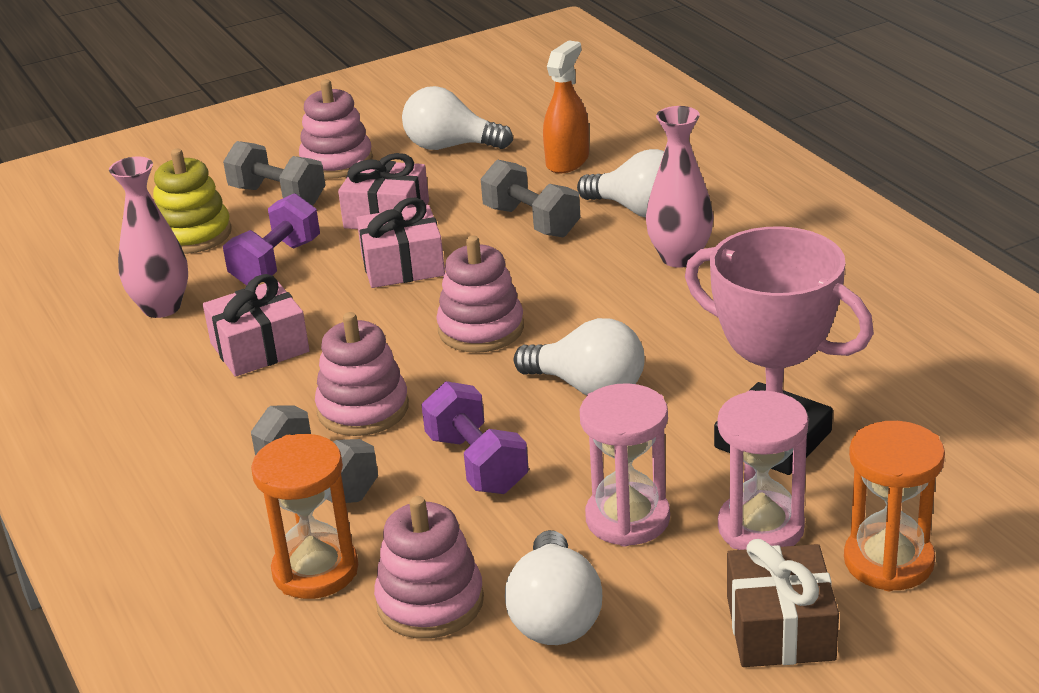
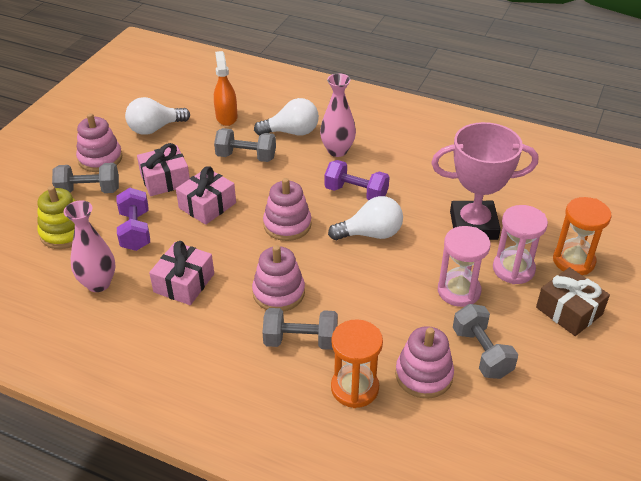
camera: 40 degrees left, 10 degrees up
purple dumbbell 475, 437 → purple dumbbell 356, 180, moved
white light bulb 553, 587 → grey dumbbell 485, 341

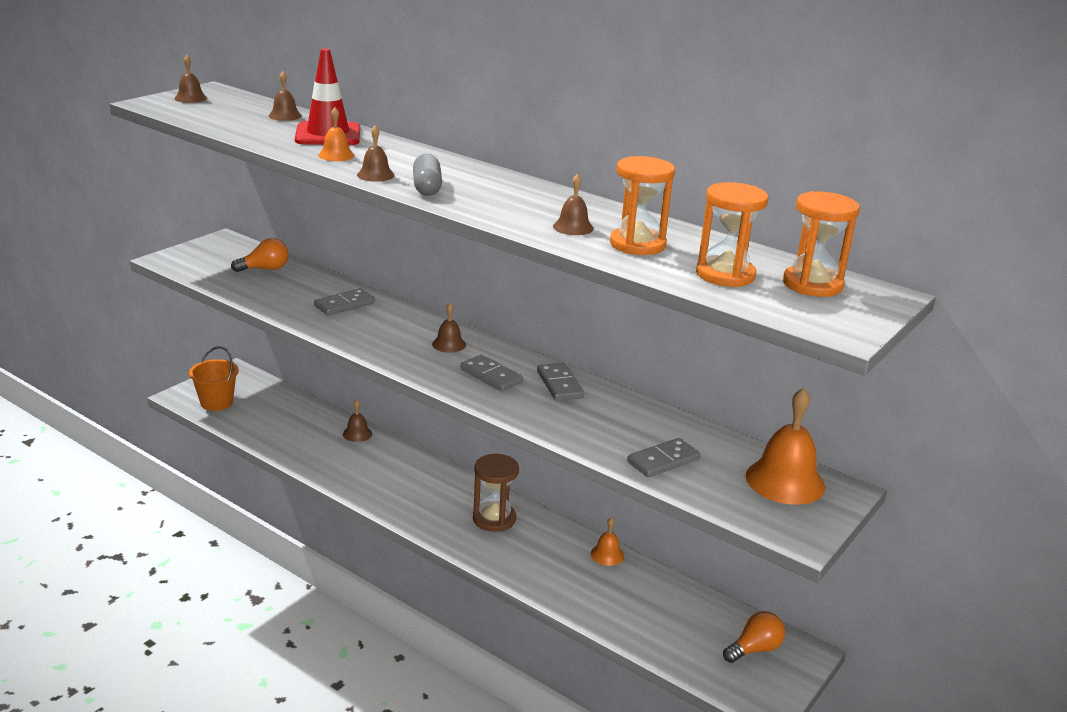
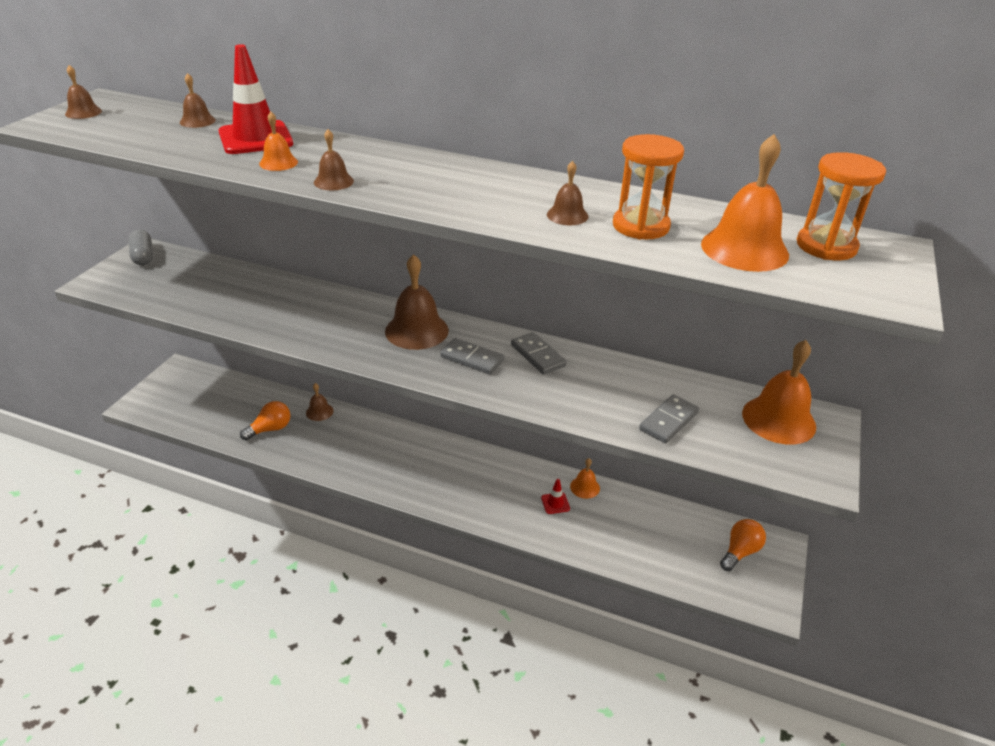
camera: 15 degrees left, 10 degrees up
grey capsule 427, 175 → grey capsule 141, 247, moved
orange light bulb 260, 255 → orange light bulb 265, 420, moved
brown bell 449, 328 → brown bell 417, 302, x1.94
- → red traffic cone 555, 496
orange hourglass 732, 234 → orange bell 745, 203
orange bucket 214, 378 → -
grey domino 344, 302 → -
brown hourglass 496, 493 → -

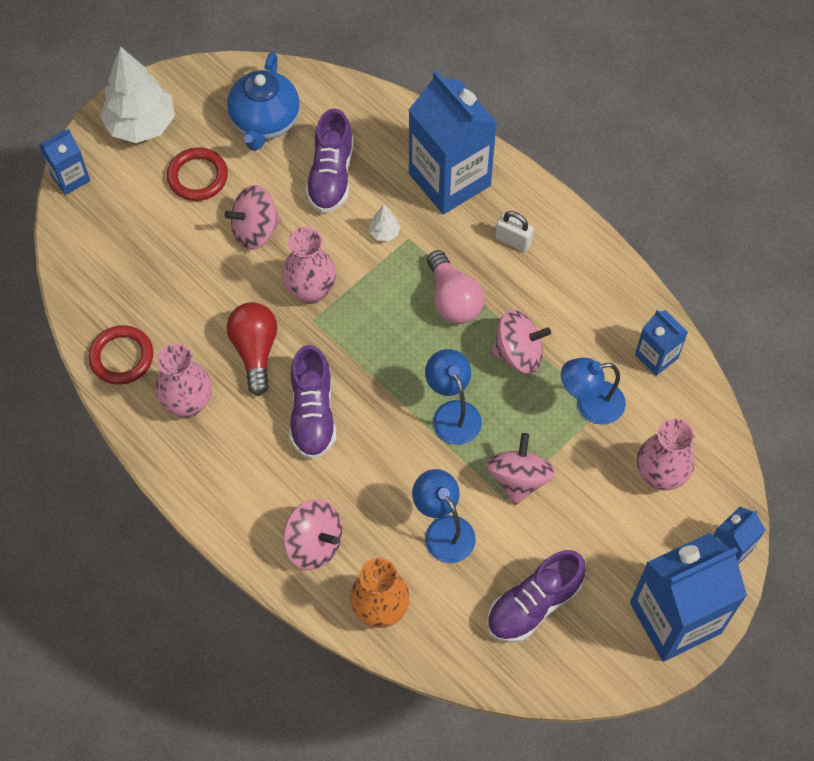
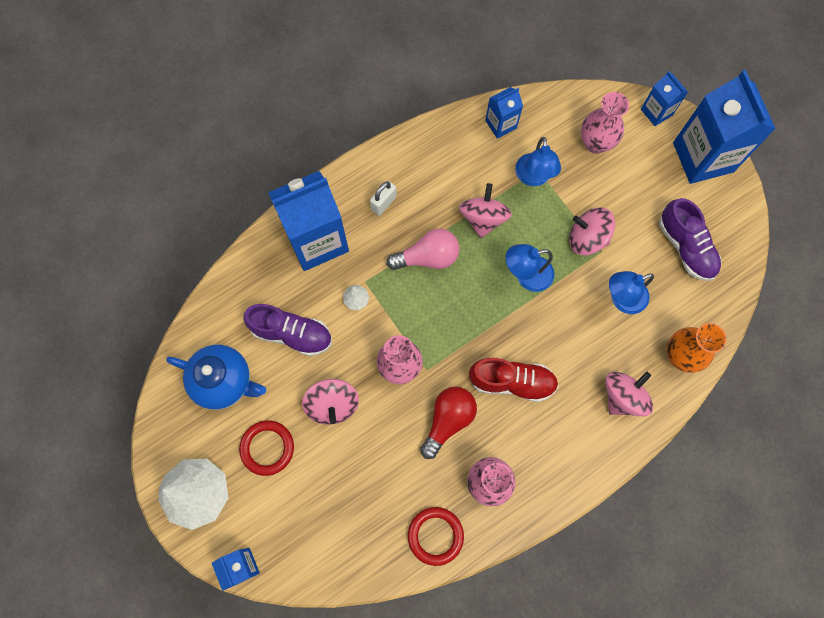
camera: 80 degrees left, 10 degrees up
red light bulb 252, 349 → red light bulb 448, 423, 120 degrees clockwise
purple shoe 312, 402 → red shoe 513, 380

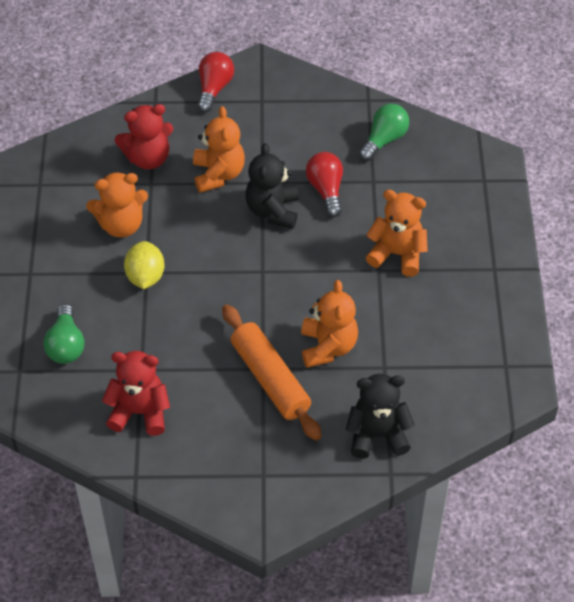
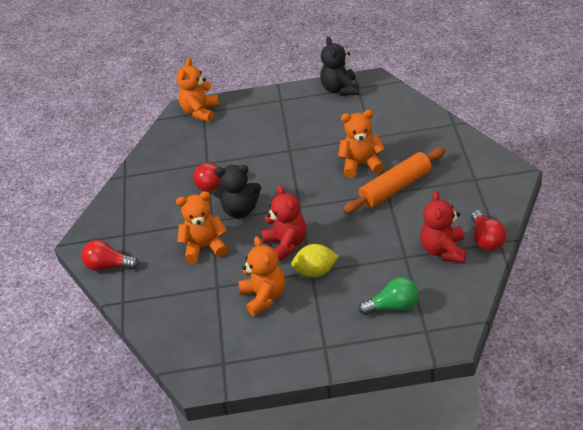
camera: 90 degrees left, 10 degrees down
orange teddy bear 397, 233 → orange teddy bear 197, 90, moved
red teddy bear 143, 136 → red teddy bear 283, 223, moved
black teddy bear 380, 416 → black teddy bear 339, 66, moved
- → red light bulb 489, 230
green light bulb 384, 132 → -

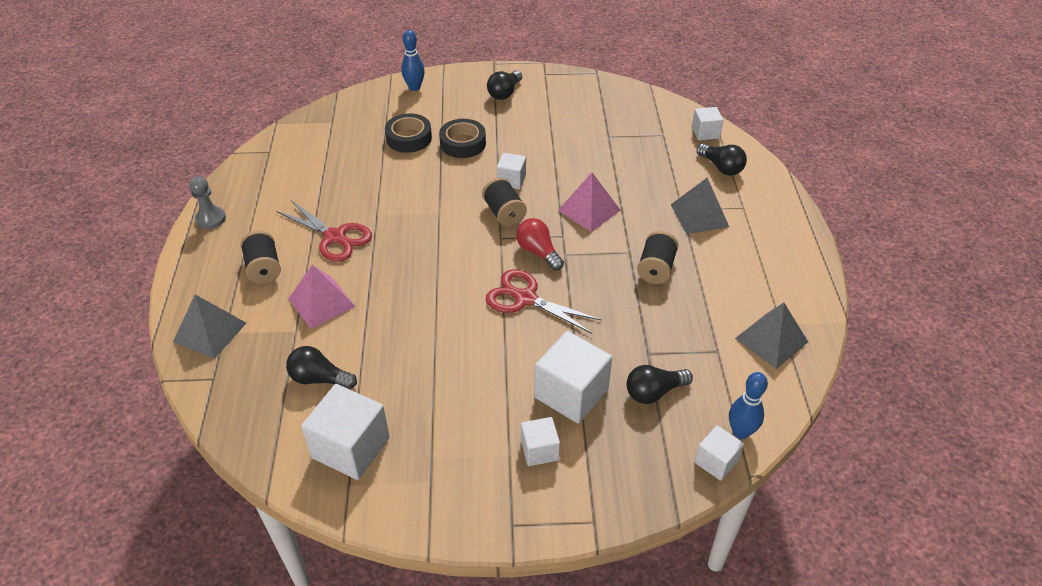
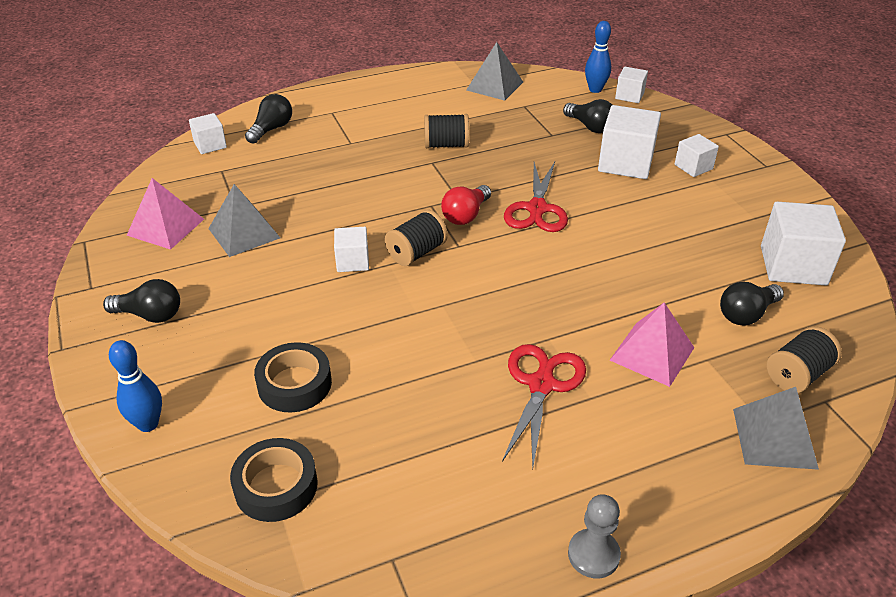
camera: 110 degrees left, 5 degrees down
pink pyramid 589, 202 → pink pyramid 165, 214, moved
grey pyramid 700, 205 → grey pyramid 244, 220, moved
black tape 462, 138 → black tape 274, 480, moved
black light bulb 321, 367 → black light bulb 752, 304, 60 degrees clockwise
black spool 261, 257 → black spool 804, 359, moved

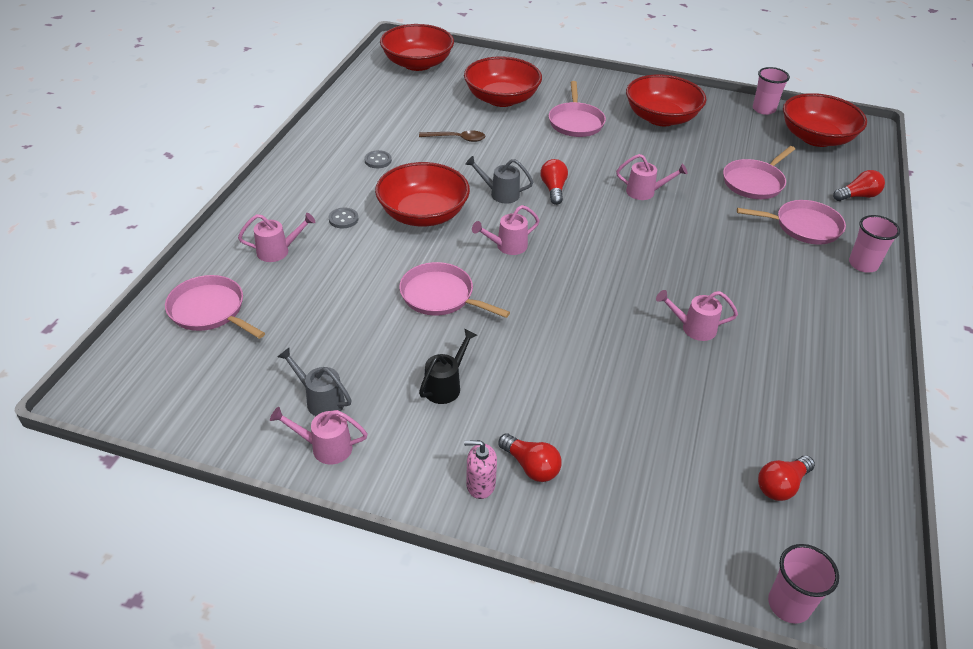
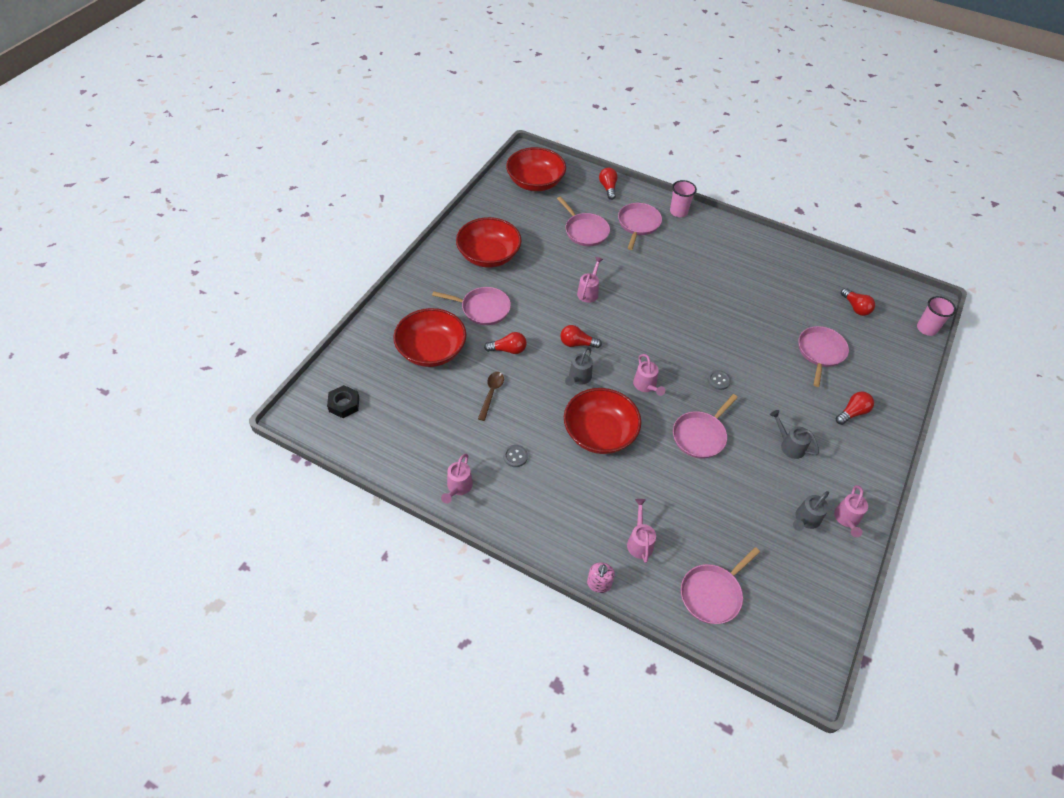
camera: 80 degrees left, 10 degrees up
red bowl 417, 47 → black nut 343, 401
pink watering can 697, 315 → pink watering can 457, 479, moved
- → red light bulb 505, 343
pink soap dispenser 480, 469 → pink soap dispenser 601, 578, moved
grey button 343, 218 → grey button 719, 380, moved
black watering can 448, 366 → grey watering can 794, 434
- → pink pan 823, 356
pink cup 771, 91 → -

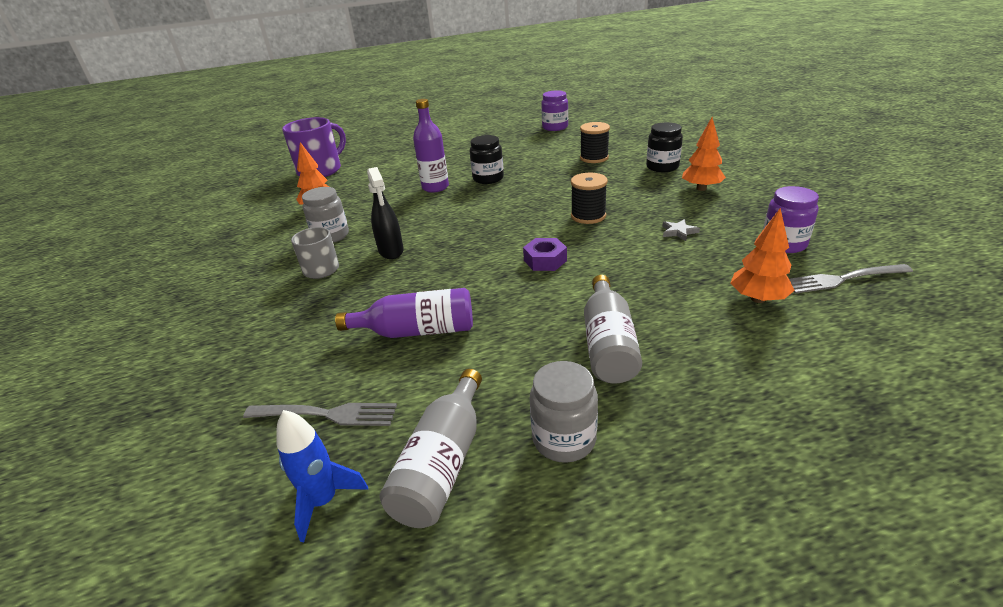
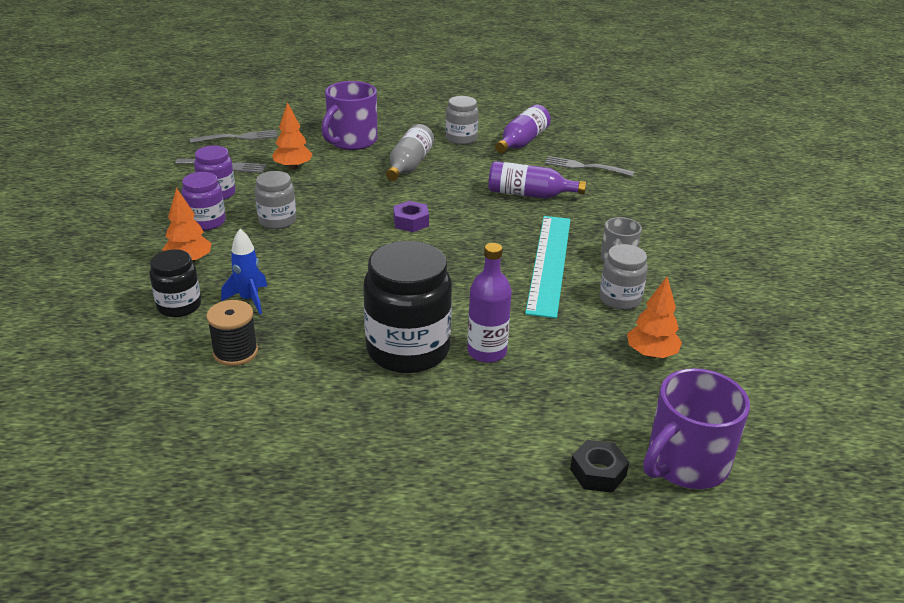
camera: 170 degrees left, 0 degrees up
purple jar 554, 110 → purple jar 203, 201, moved
- → grey fork 234, 136
blue rocket 322, 476 → blue rocket 244, 271, moved
grey star 681, 230 → grey jar 275, 200
- → purple mug 349, 115
black jar 487, 159 → black jar 407, 307, x1.81
grey bottle 431, 448 → purple bottle 523, 129
black spray bottle 385, 213 → turquoise ruler 548, 267
- → black nut 599, 466
black spool 589, 198 → -

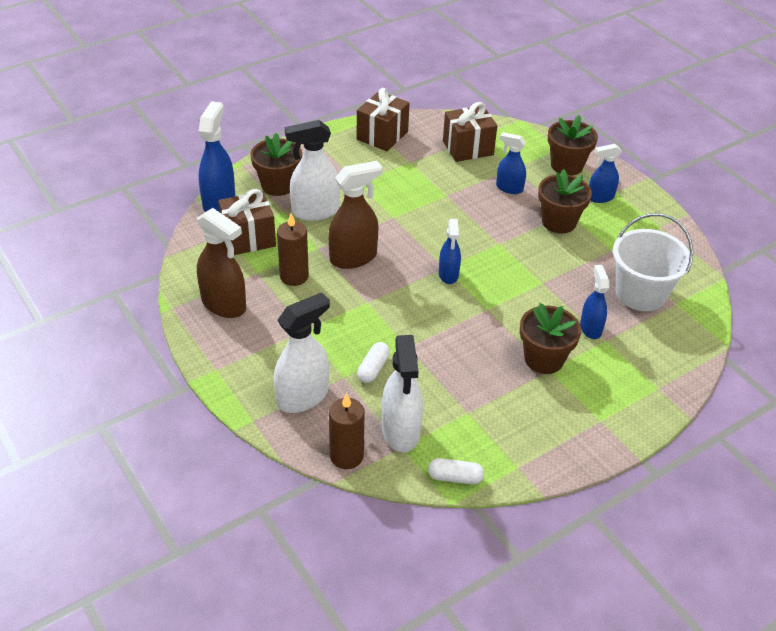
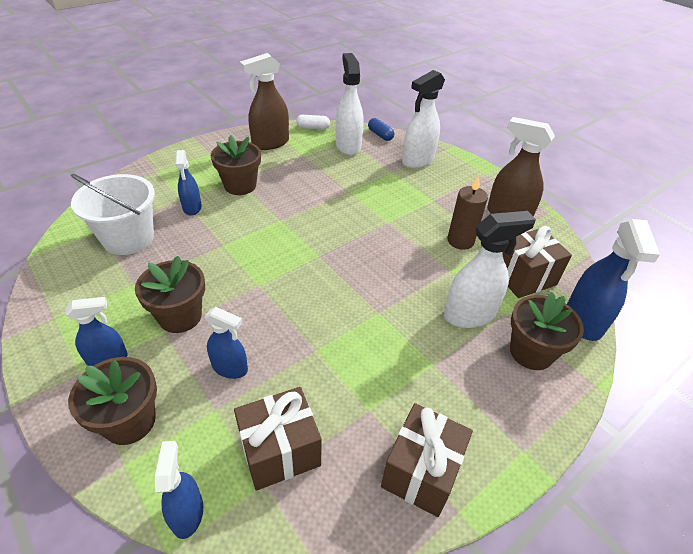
camera: 175 degrees right, 0 degrees up
blue spray bottle 450, 251 → blue spray bottle 179, 490, moved
brown spray bottle 355, 215 → brown spray bottle 264, 101, moved
brown candle 347, 431 → blue capsule 381, 129
white capsule 373, 362 → -

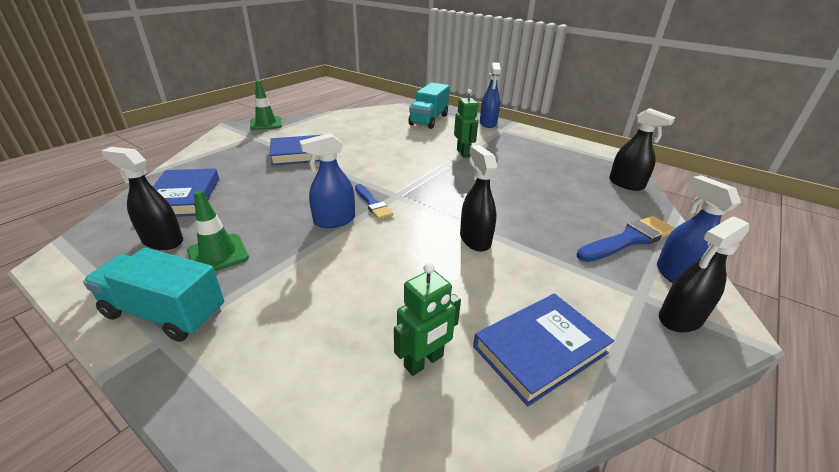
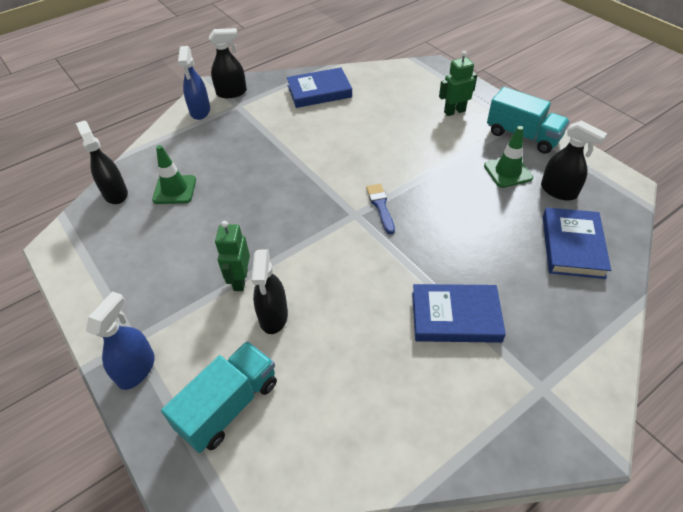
camera: 160 degrees left, 15 degrees up
green traffic cone 266, 105 → green traffic cone 174, 174, moved
black spray bottle 478, 198 → black spray bottle 270, 291, moved
green robot 427, 319 → green robot 458, 83, moved
blue spray bottle 327, 180 → -
blue brush 625, 239 → -

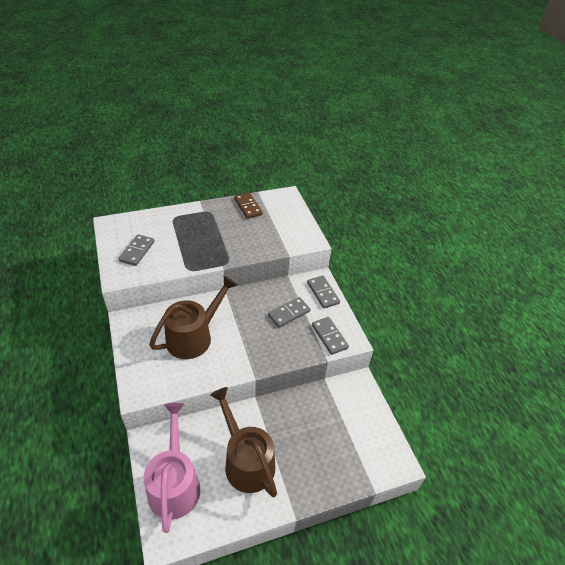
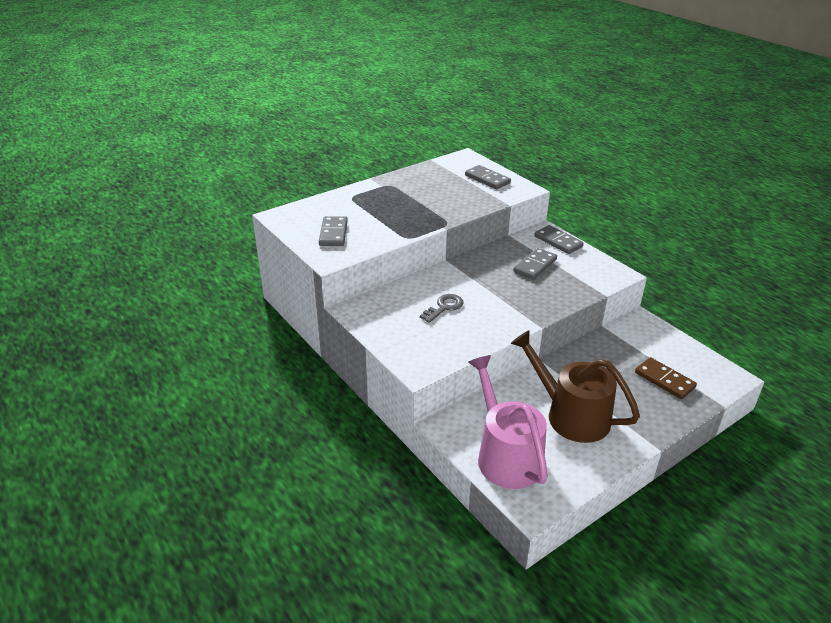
camera: 15 degrees left, 10 degrees down
brown watering can 193, 317 → grey key 441, 308
grey domino 330, 336 → grey domino 488, 177, moved
brown domino 248, 205 → brown domino 666, 378, moved

